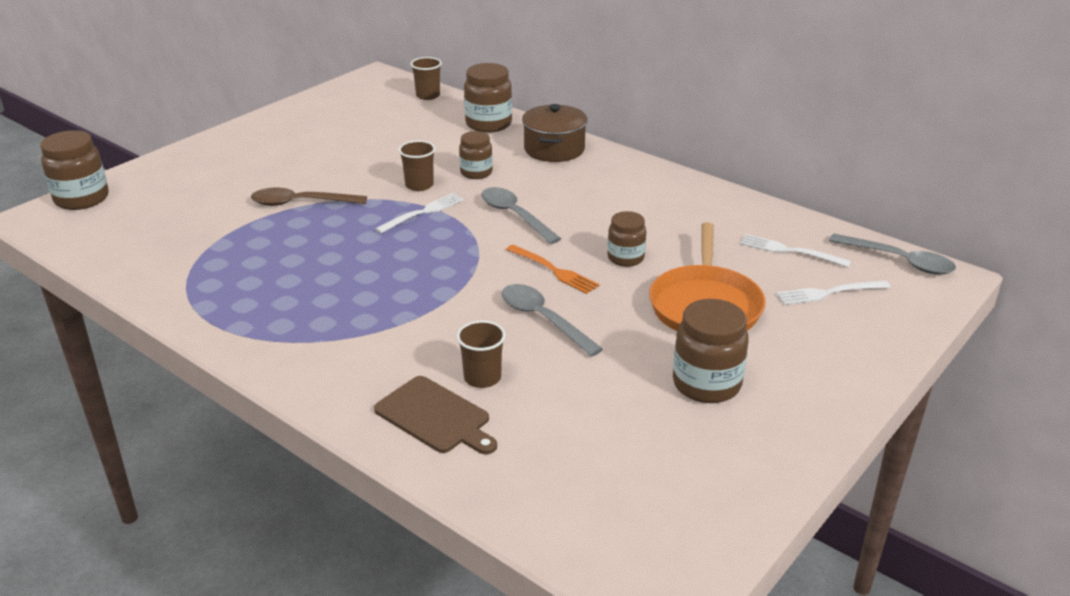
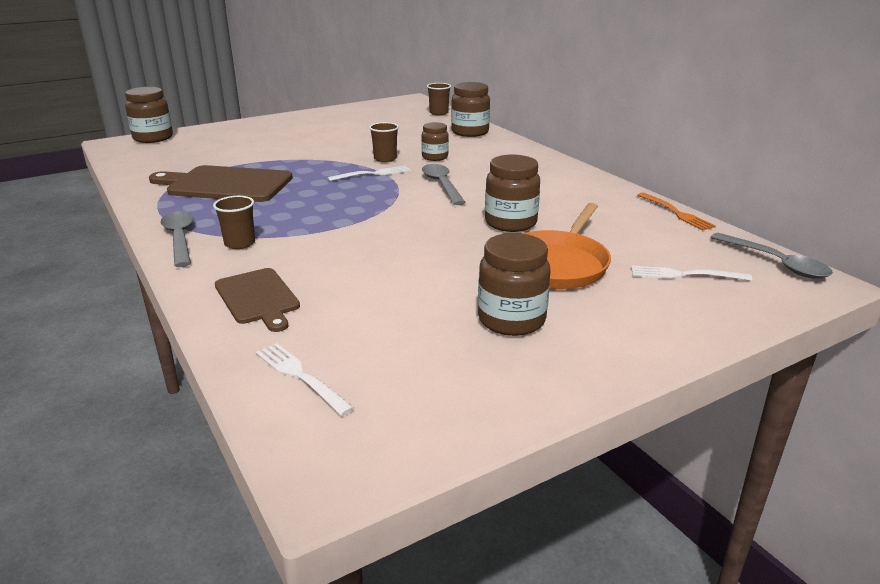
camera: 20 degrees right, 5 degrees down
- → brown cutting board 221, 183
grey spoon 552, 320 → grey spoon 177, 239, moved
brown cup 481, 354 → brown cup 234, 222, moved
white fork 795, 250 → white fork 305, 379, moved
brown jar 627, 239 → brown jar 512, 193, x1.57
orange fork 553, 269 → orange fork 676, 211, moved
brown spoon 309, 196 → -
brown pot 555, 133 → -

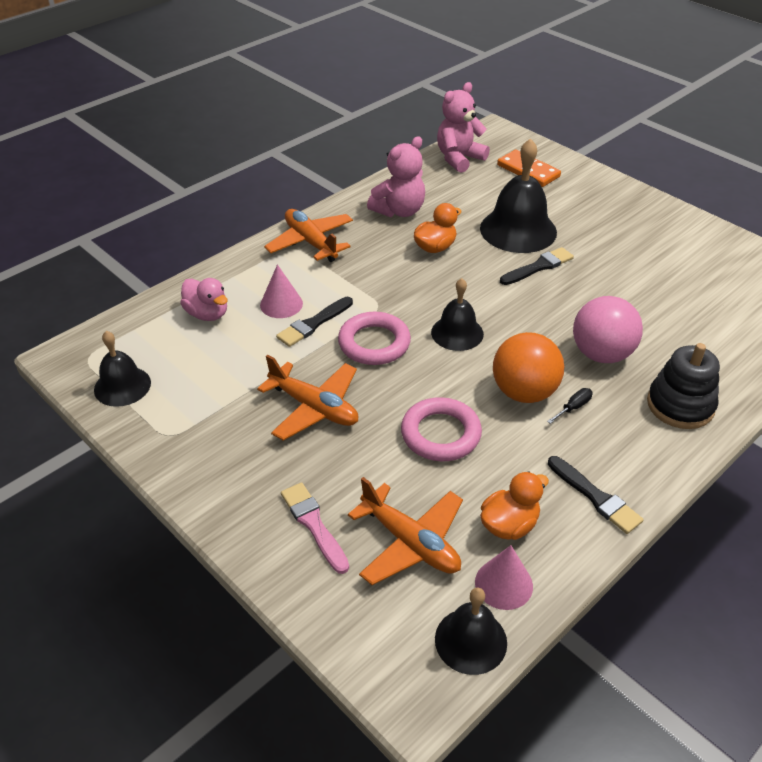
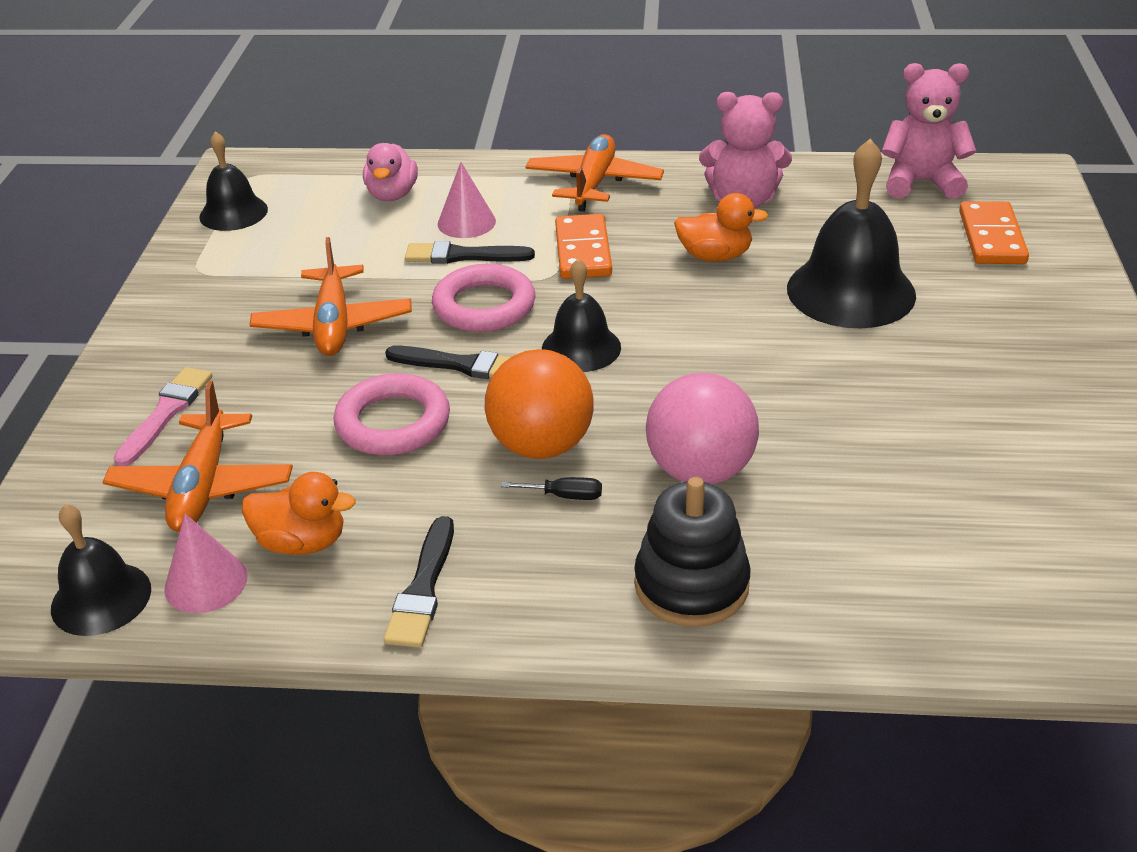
camera: 50 degrees right, 5 degrees down
black brush 537, 266 → black brush 448, 362, moved
- → orange domino 583, 246

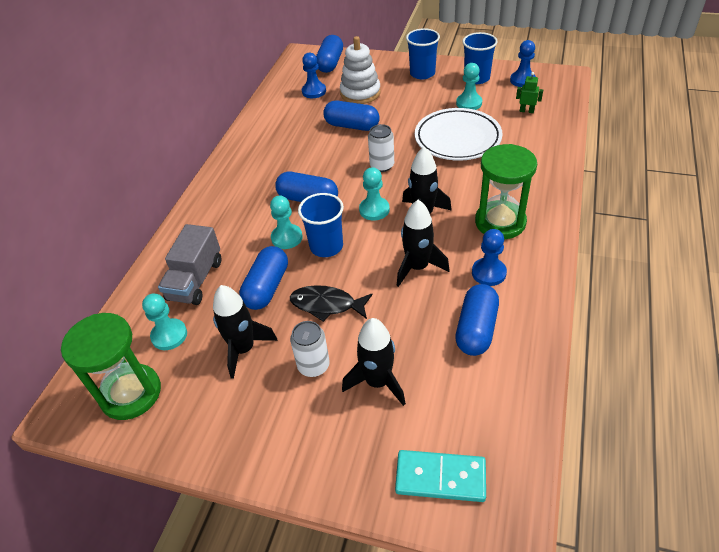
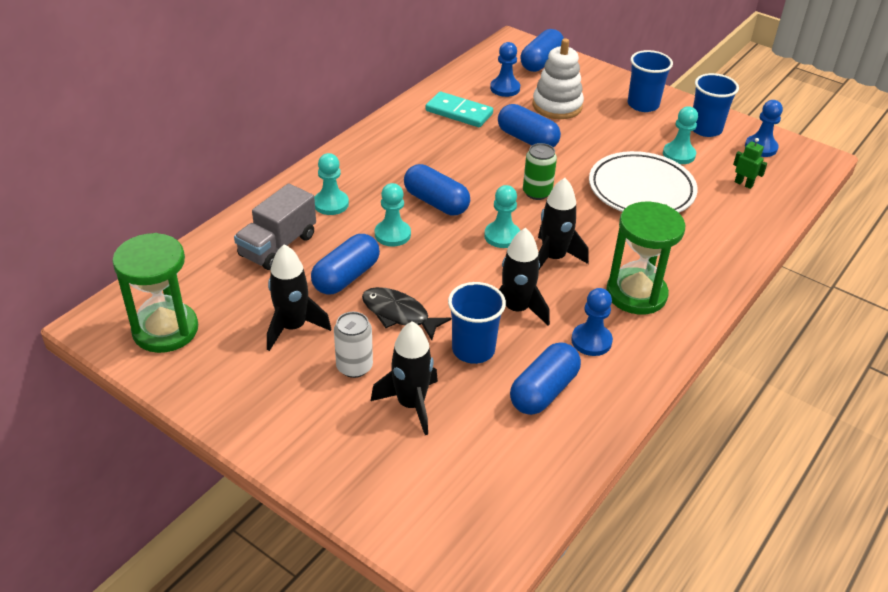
camera: 15 degrees right, 5 degrees down
turquoise pawn 164, 321 → turquoise pawn 331, 184, moved
turquoise domino 440, 476 → turquoise domino 459, 109, moved
blue cup 321, 225 → blue cup 477, 323, moved
white can 381, 148 → green can 540, 171

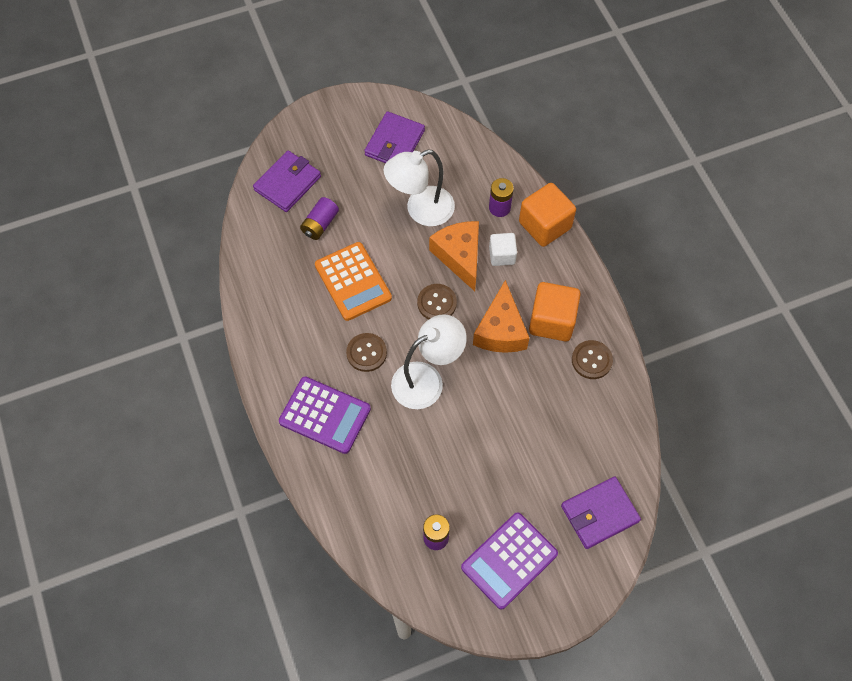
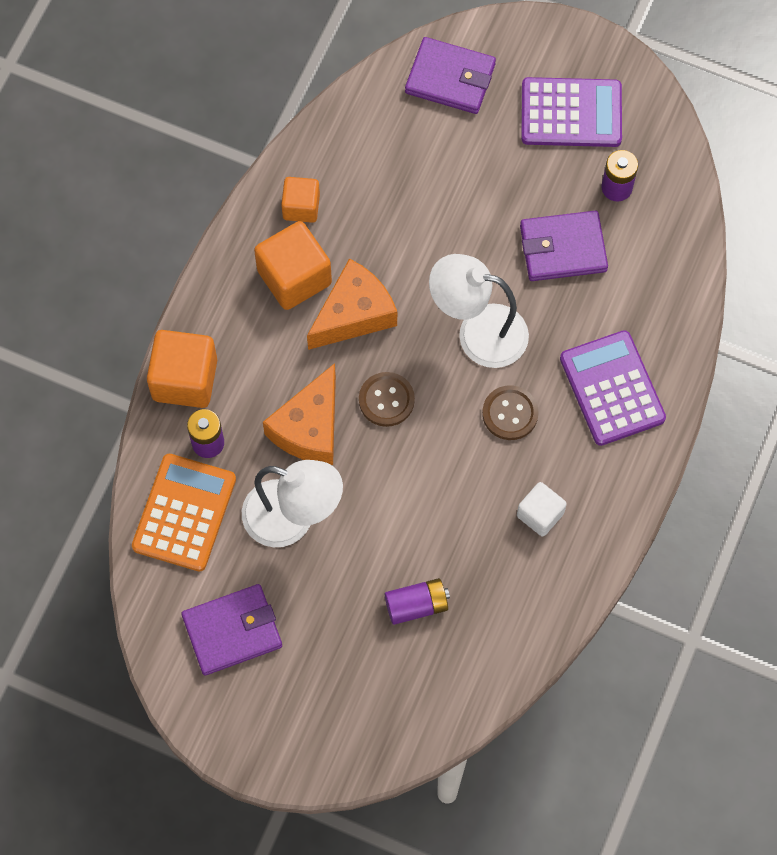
camera: 135 degrees left, 5 degrees up
orange calculator 353, 281 → orange calculator 184, 512, moved
brown button 592, 359 → orange cube 300, 200
white cube 503, 249 → white cube 542, 509, moved
purple wallet 287, 181 → purple wallet 564, 246, moved

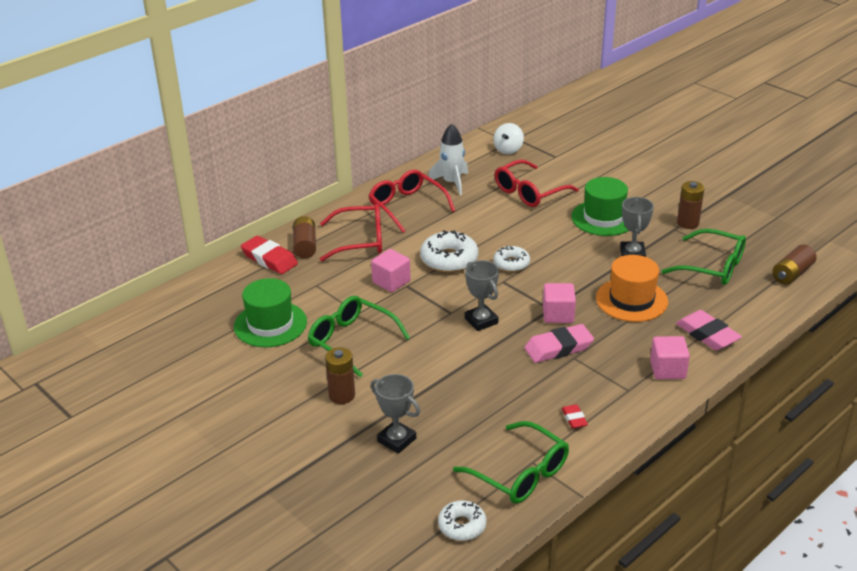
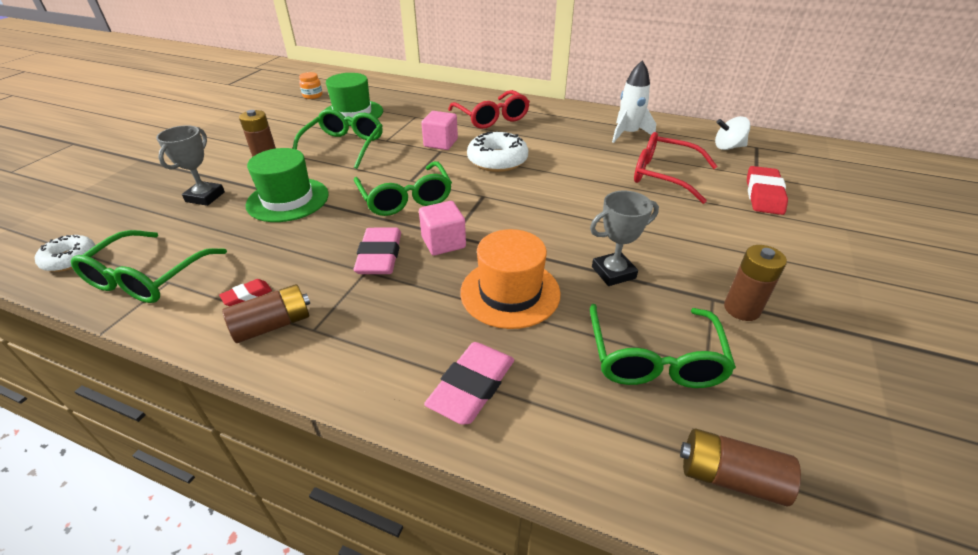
camera: 65 degrees right, 5 degrees up
brown battery 304, 237 → brown battery 266, 313, moved
green hat 600, 206 → green hat 287, 185, moved
- → orange jar 311, 85
grey trophy 482, 295 → green glasses 403, 188
pink eraser 559, 343 → pink eraser 377, 251, 45 degrees clockwise
red eraser 269, 255 → red eraser 767, 190, moved
red glasses 412, 201 → -
white donut 511, 259 → -
pink cube 670, 357 → -

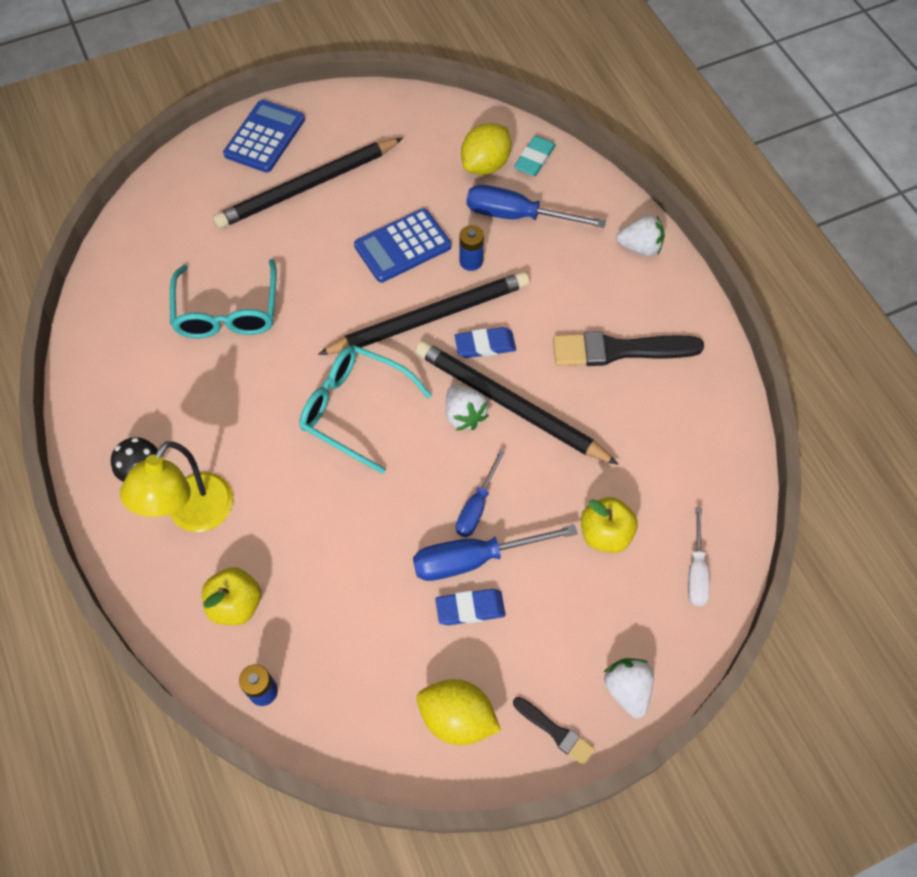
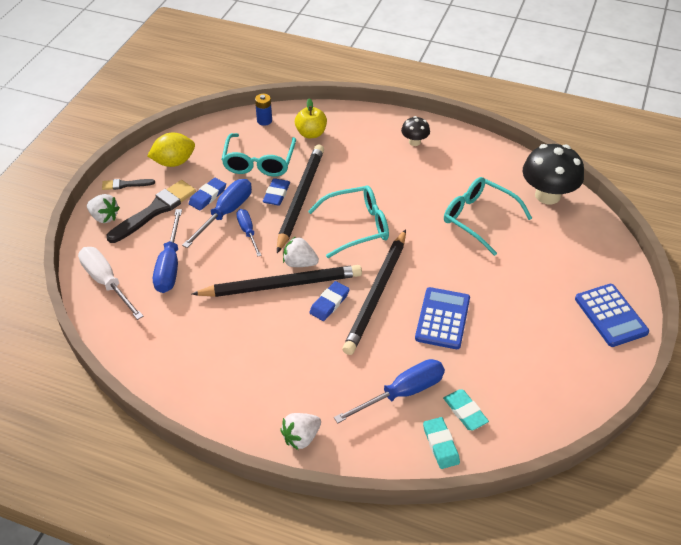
camera: 135 degrees right, 15 degrees down
white screwdriver 699, 556 → white screwdriver 111, 283, x1.61
black brush 628, 348 → black brush 151, 211, moved
yellow apple 609, 525 → blue screwdriver 167, 251
- → turquoise glasses 258, 155
- → blue eraser 276, 192
black pencil 308, 183 → black pencil 300, 198, moved
yellow lemon 486, 149 → turquoise eraser 466, 410
- → black mushroom 553, 174
yellow lamp 176, 486 → -
blue battery 471, 248 → -

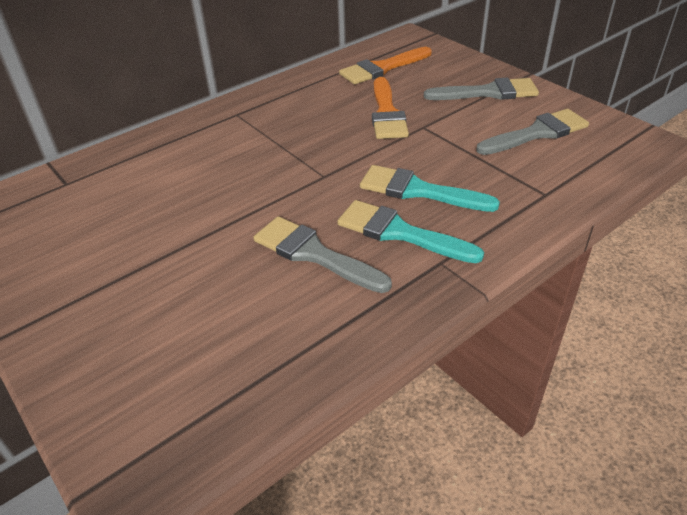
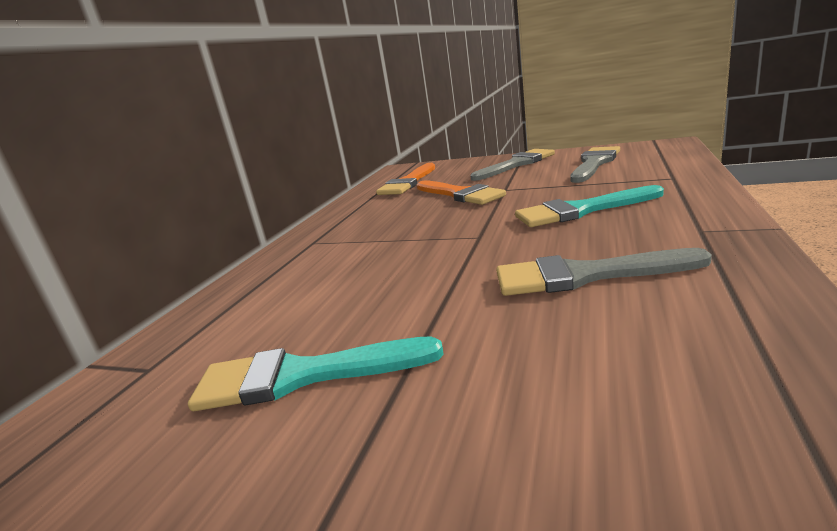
camera: 30 degrees left, 20 degrees down
turquoise brush 410, 231 → turquoise brush 316, 373, moved

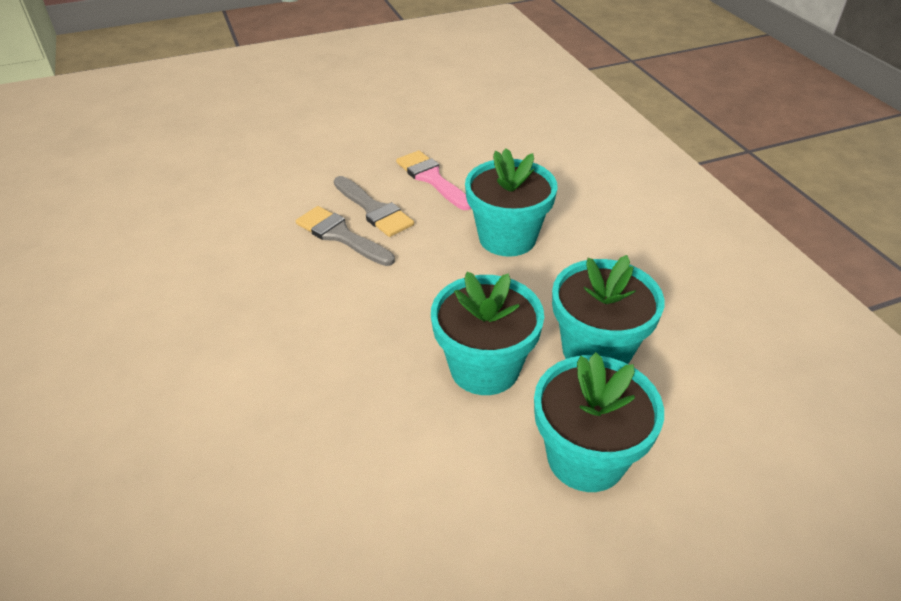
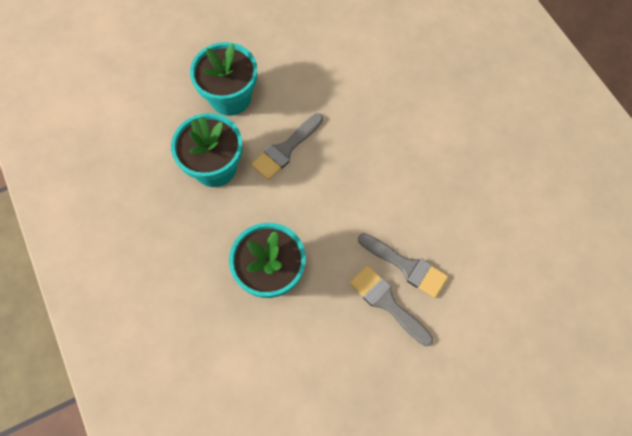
camera: 175 degrees right, 25 degrees up
turquoise flower pot 487, 333 → grey brush 287, 146
pink brush 433, 180 → -

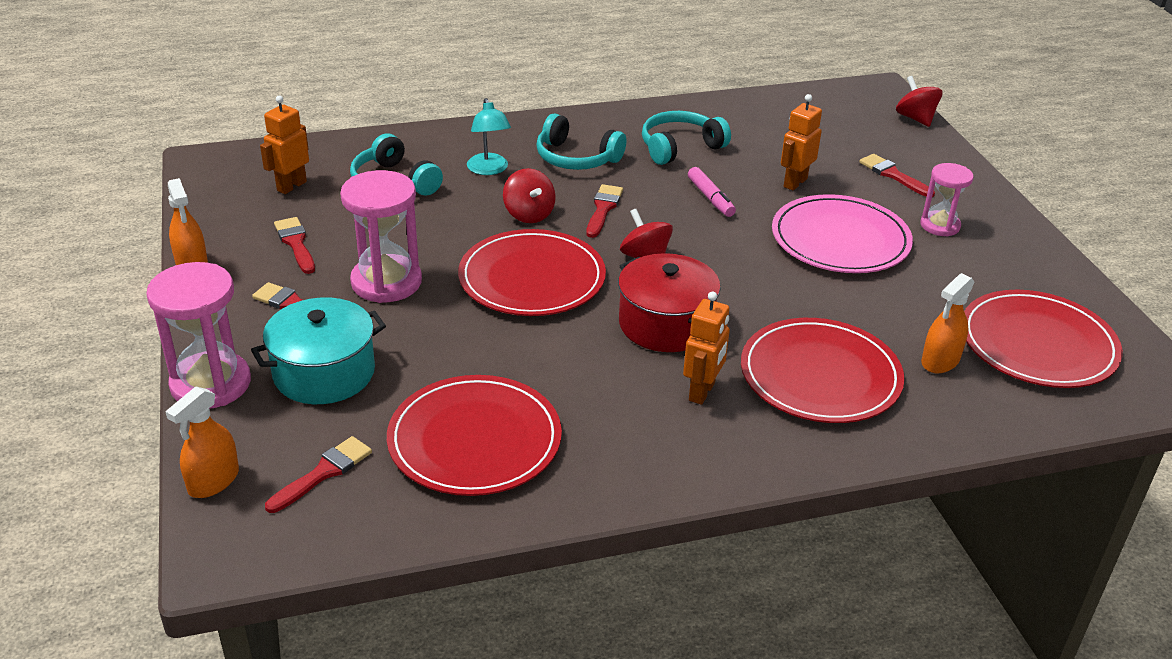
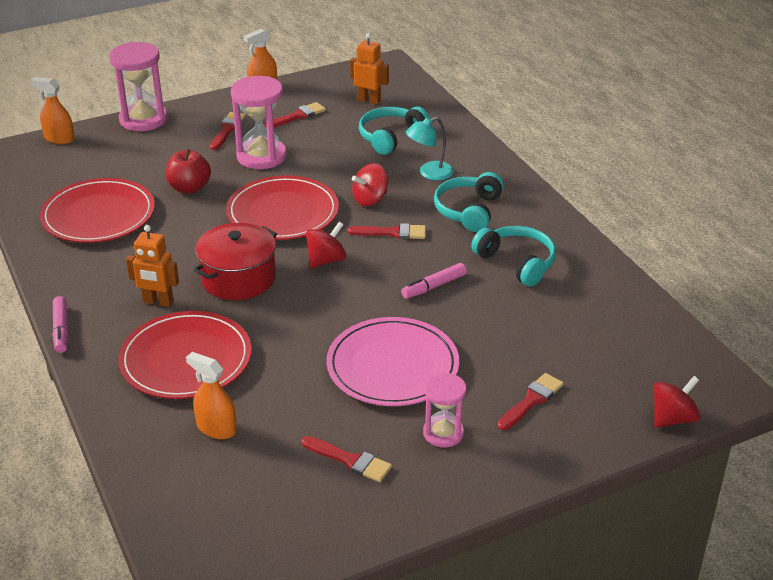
camera: 80 degrees right, 0 degrees up
- → pink marker 60, 324
- → red apple 188, 171
red brush 318, 474 → red brush 346, 459, moved
turquoise pot 318, 351 → -
orange robot 801, 142 → -
red plate 1043, 339 → -

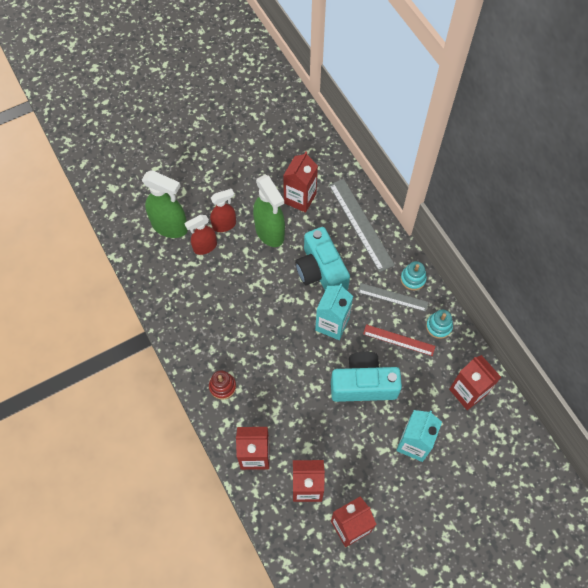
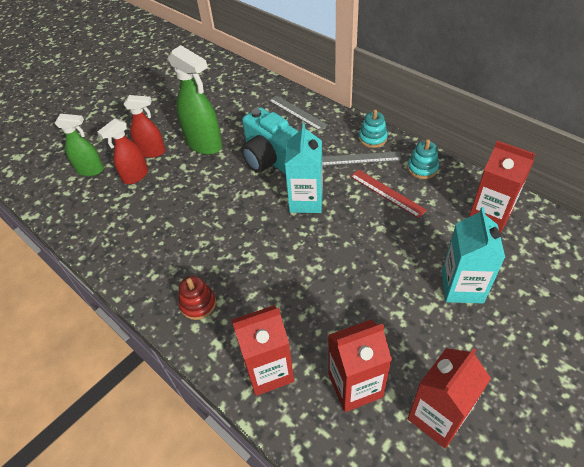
camera: 15 degrees left, 15 degrees down
green spray bottle 165, 204 → green spray bottle 79, 145, x0.63
red spray bottle 223, 210 → red spray bottle 144, 126, 45 degrees clockwise
grey ruler 362, 225 → grey ruler 298, 113, x0.61
red ruler 399, 340 → red ruler 388, 193, 45 degrees clockwise
red carton 300, 182 → -
turquoise camera 366, 377 → -

